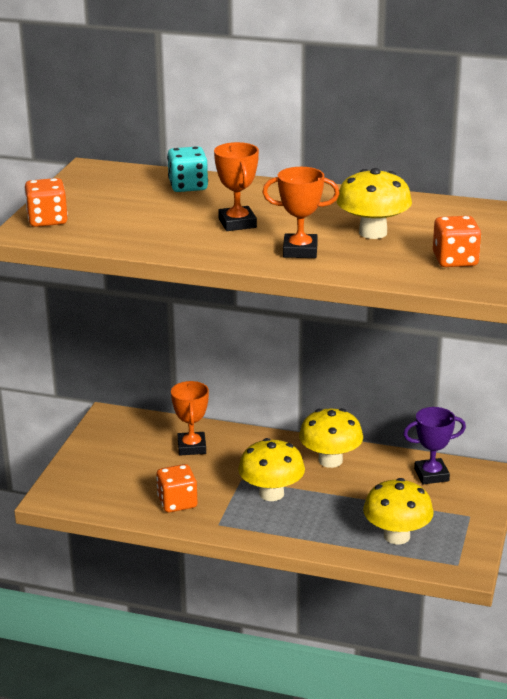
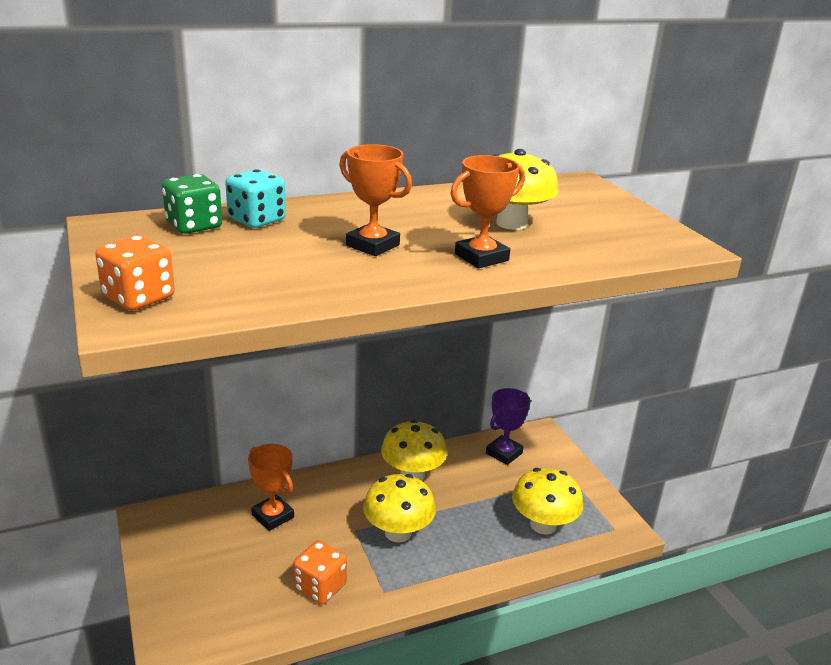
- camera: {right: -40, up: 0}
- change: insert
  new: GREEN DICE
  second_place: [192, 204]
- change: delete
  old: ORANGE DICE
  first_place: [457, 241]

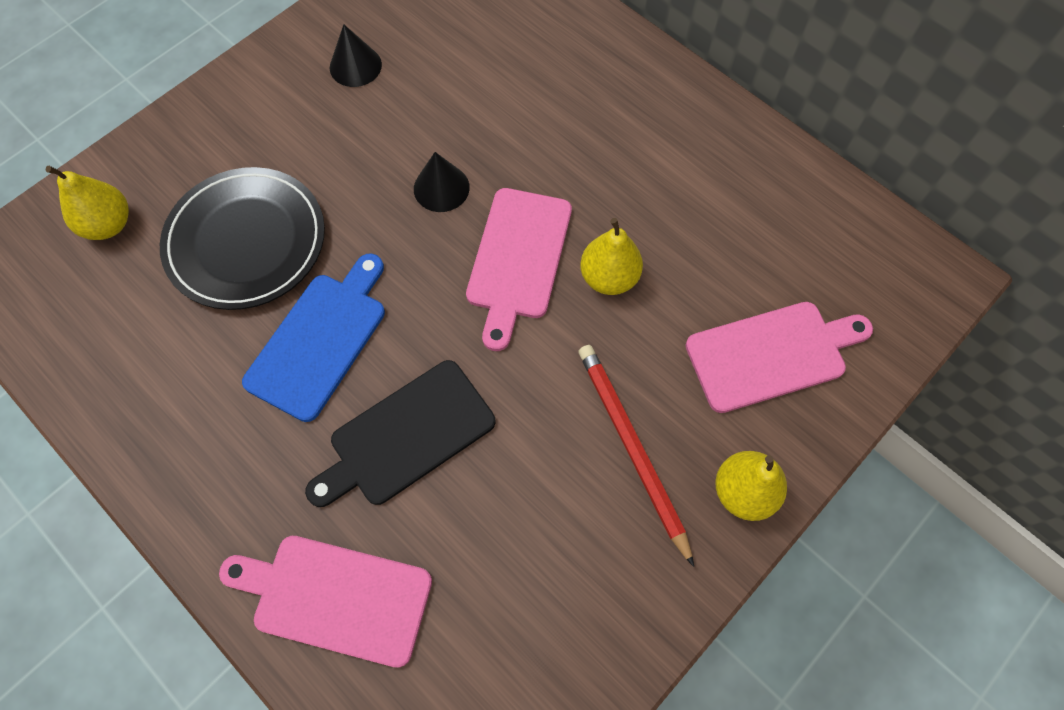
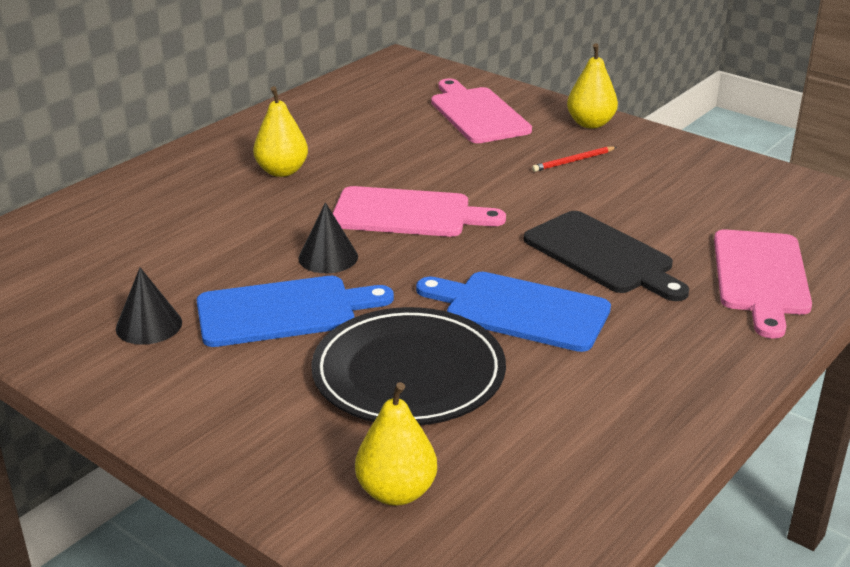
- camera: {right: -95, up: -35}
- change: insert
  new: BLUE CUTTING BOARD
  second_place: [295, 311]
- change: move
  old: YELLOW PEAR
  first_place: [611, 256]
  second_place: [280, 131]
- change: resize
  old: RED PENCIL
  first_place: [636, 456]
  second_place: [574, 159]
  factor: 0.52

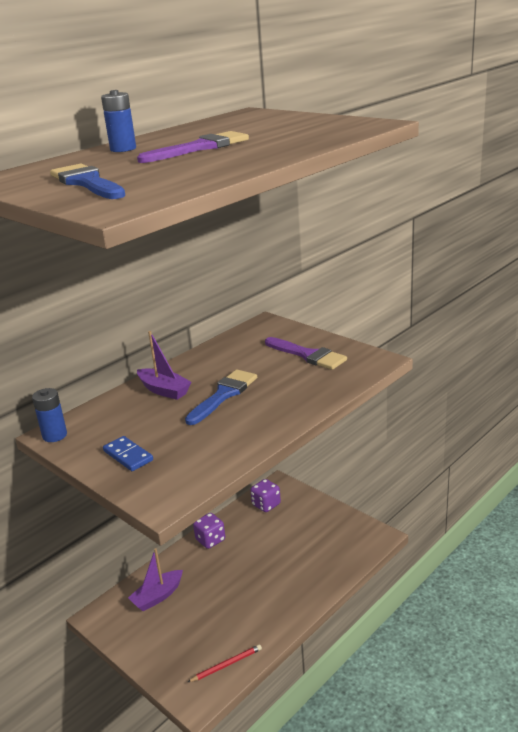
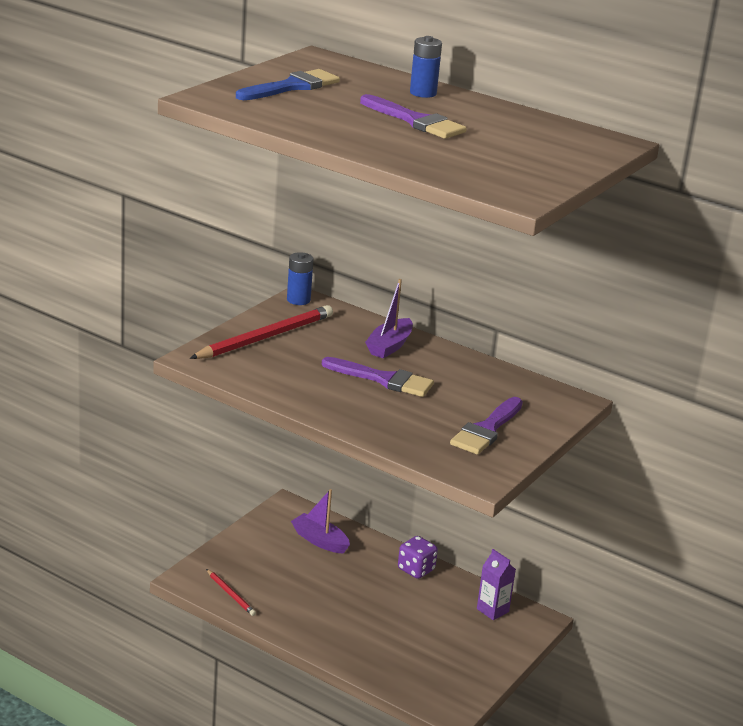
- camera: {right: 75, up: 0}
- change: replace
  old: BLUE DOMINO
  new: RED PENCIL
  first_place: [128, 453]
  second_place: [261, 332]
- change: recolor
  old: BLUE BRUSH
  new: PURPLE BRUSH
  first_place: [221, 397]
  second_place: [378, 377]
- change: replace
  old: PURPLE DICE
  new: PURPLE CARTON
  first_place: [265, 495]
  second_place: [496, 584]

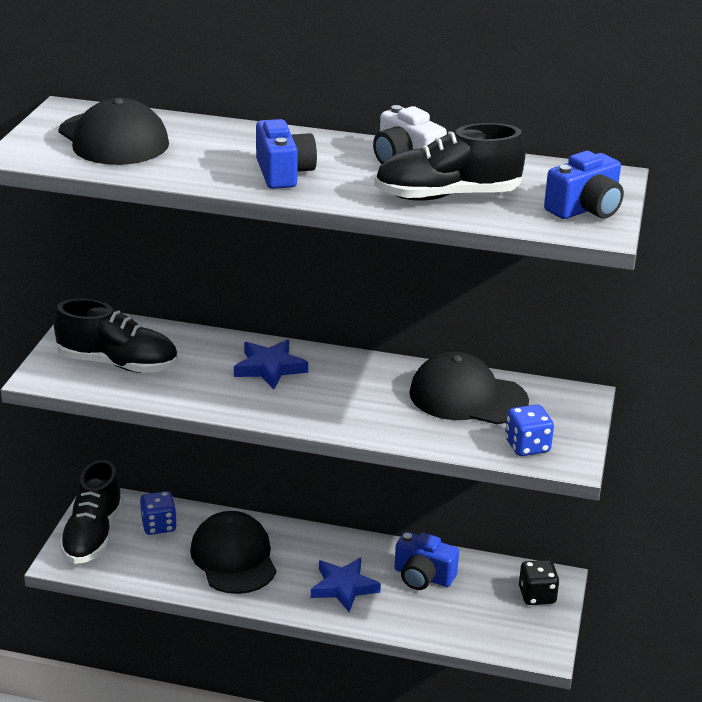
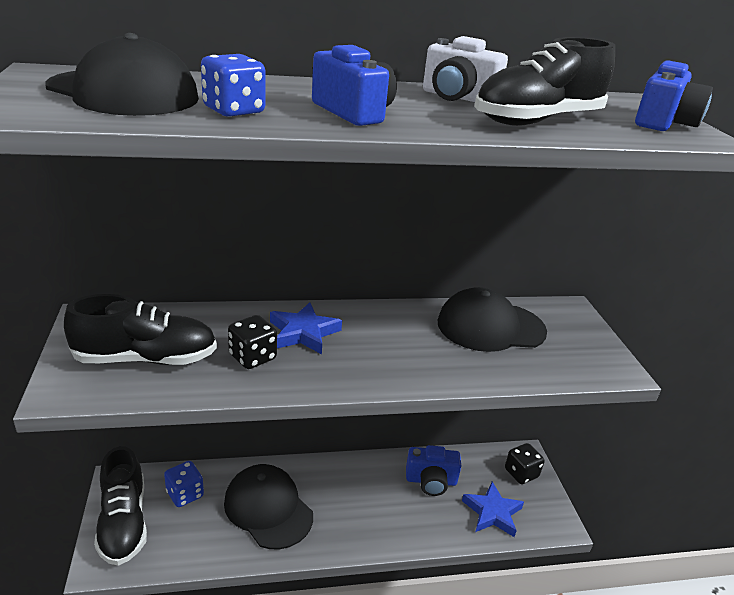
- camera: {right: -25, up: 0}
- change: move
  old: BLUE DICE
  first_place: [529, 430]
  second_place: [233, 85]
- change: insert
  new: BLACK DICE
  second_place: [252, 342]
- change: move
  old: BLUE STAR
  first_place: [346, 585]
  second_place: [493, 509]

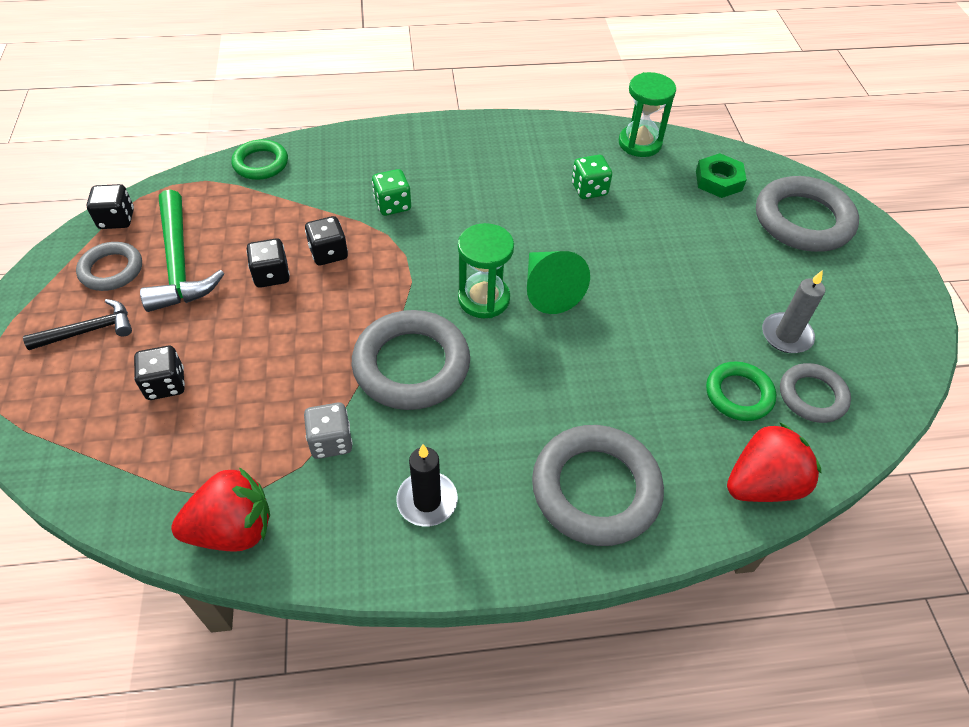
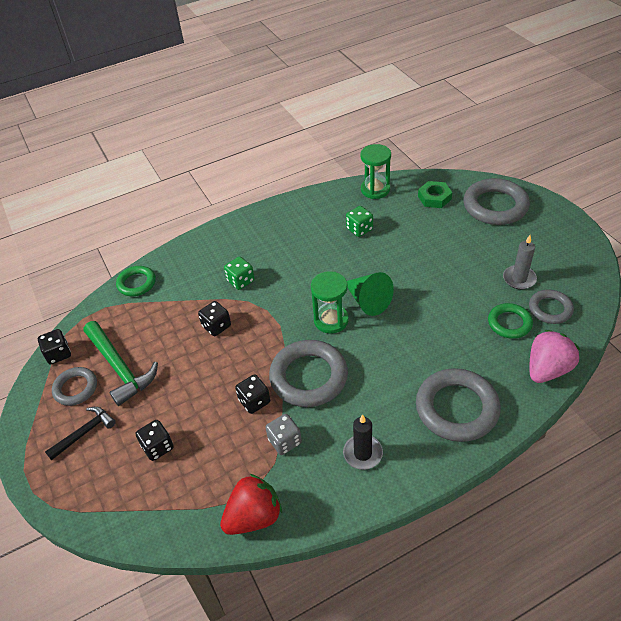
- camera: {right: -15, up: -5}
- change: move
  old: BLACK DICE
  first_place: [268, 263]
  second_place: [252, 394]
- change: recolor
  old: RED STRAWBERRY
  new: PINK STRAWBERRY
  first_place: [774, 462]
  second_place: [554, 356]

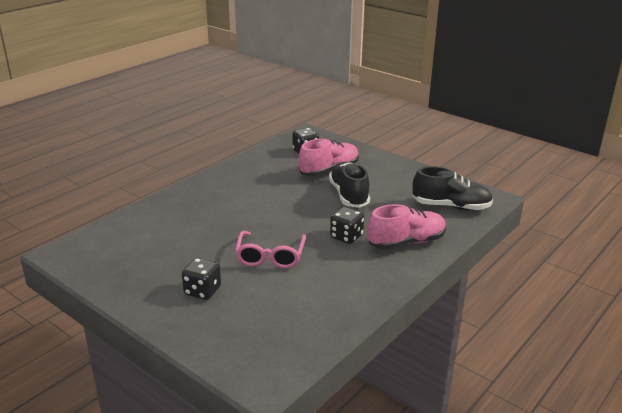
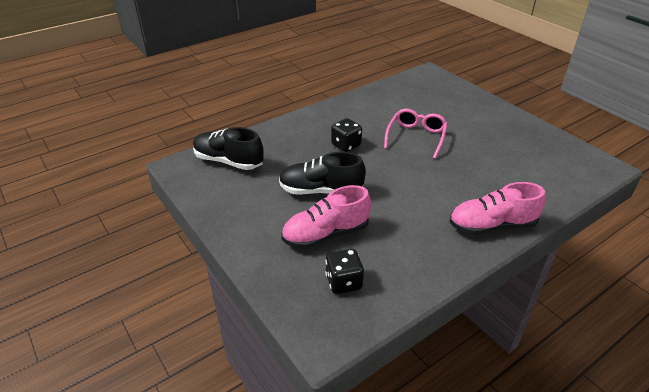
- camera: {right: -165, up: 10}
- change: rotate
  old: BLACK SHOE
  first_place: [349, 185]
  second_place: [322, 173]
  degrees: 90
- change: move
  old: PINK SHOE
  first_place: [407, 227]
  second_place: [497, 208]
- change: delete
  old: BLACK DICE
  first_place: [201, 279]

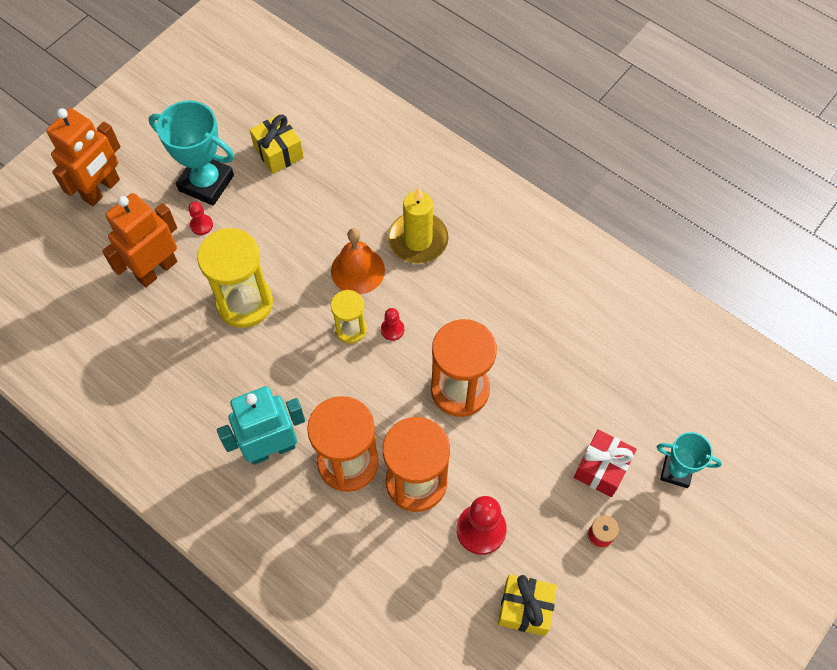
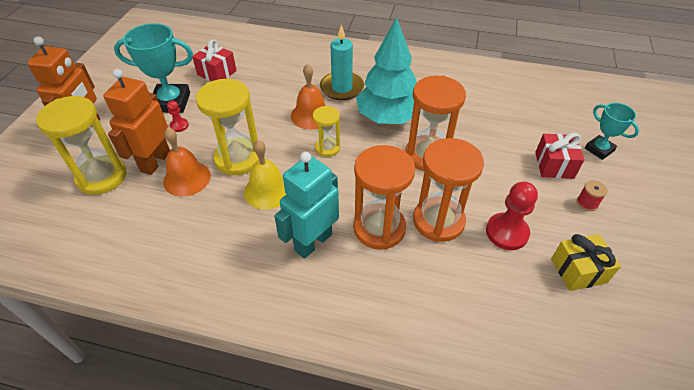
- camera: {right: -25, up: -15}
- change: insert
  new: YELLOW HOURGLASS
  second_place: [81, 145]
- change: insert
  new: ORANGE BELL
  second_place: [187, 162]
- change: recolor
  old: YELLOW GIFT
  new: RED GIFT
  first_place: [277, 144]
  second_place: [214, 60]
- change: insert
  new: YELLOW BELL
  second_place: [265, 175]
- change: recolor
  old: YELLOW CANDLE
  new: TURQUOISE CANDLE
  first_place: [418, 225]
  second_place: [342, 62]
- change: insert
  new: TURQUOISE TREE
  second_place: [386, 70]
- change: rotate
  old: TURQUOISE TROPHY
  first_place: [689, 460]
  second_place: [612, 131]
  degrees: 60
- change: delete
  old: RED PAWN
  first_place: [392, 324]

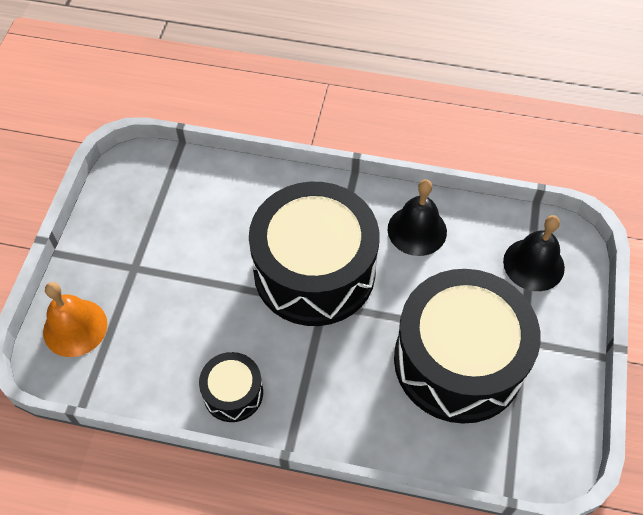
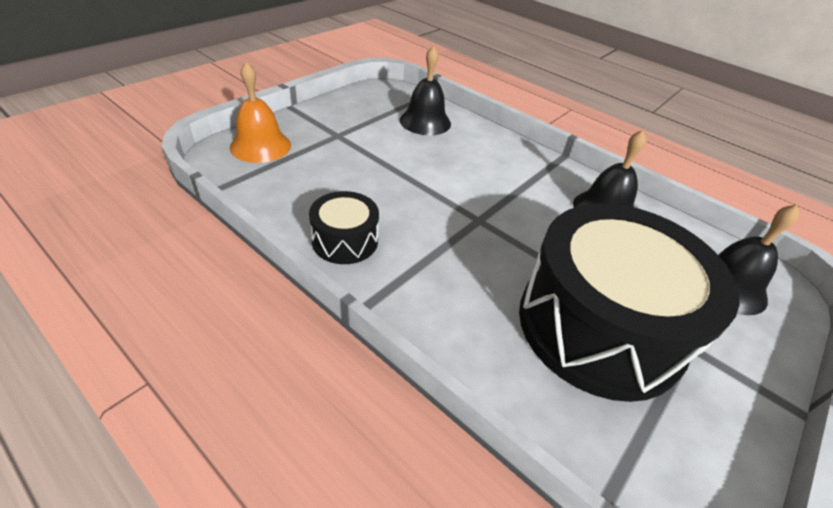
- camera: {right: 25, up: -15}
- change: insert
  new: BLACK BELL
  second_place: [425, 90]
- change: delete
  old: BLACK DRUM
  first_place: [314, 254]

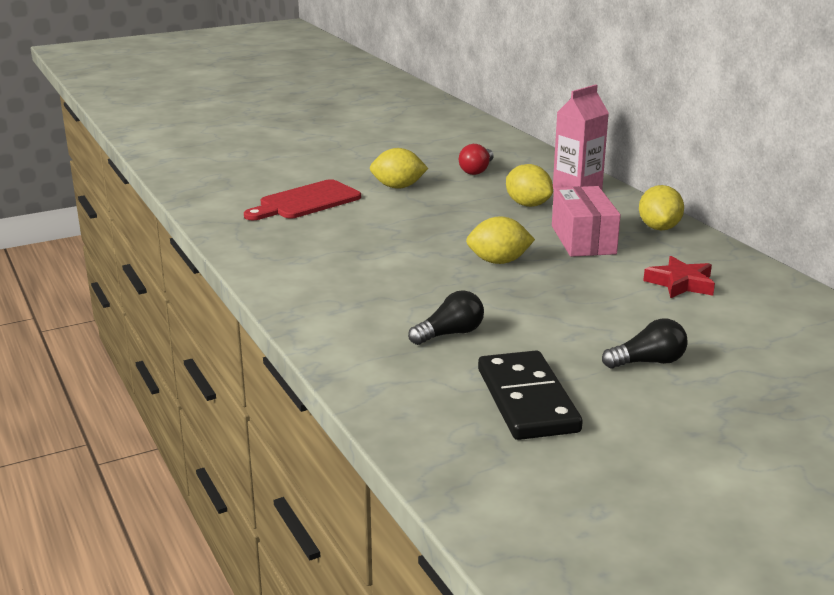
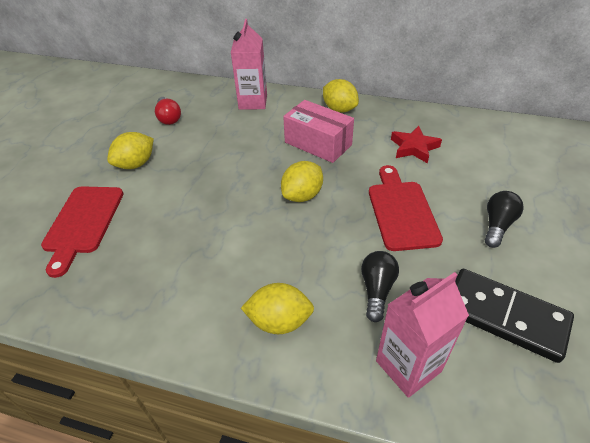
- camera: {right: -45, up: 20}
- change: move
  old: YELLOW LEMON
  first_place: [529, 185]
  second_place: [277, 308]
- change: insert
  new: RED CUTTING BOARD
  second_place: [406, 208]
- change: insert
  new: PINK CARTON
  second_place: [422, 335]

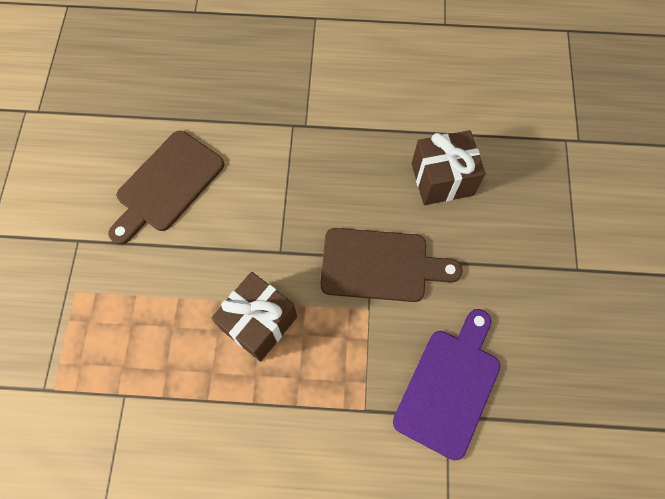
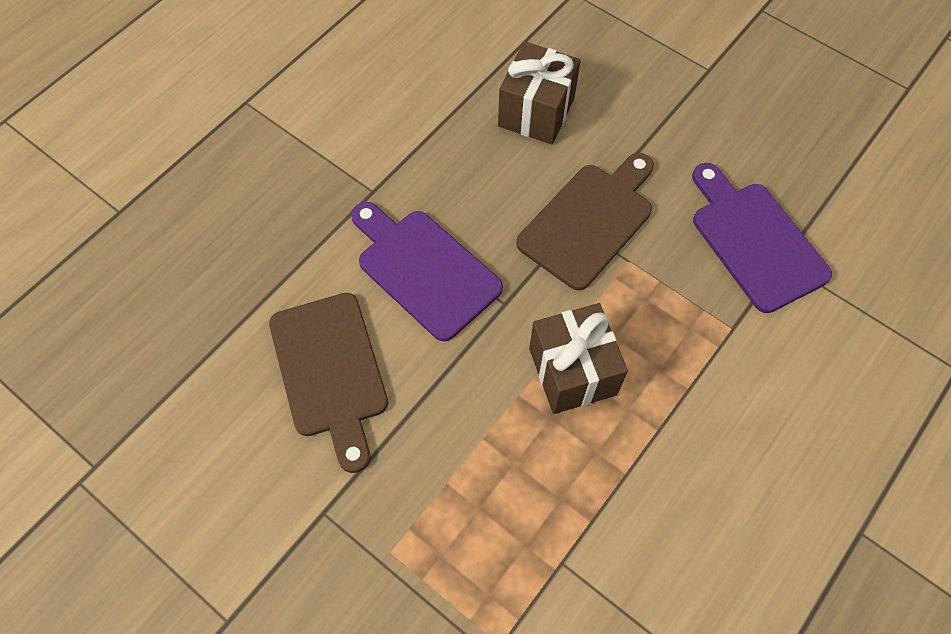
- camera: {right: -55, up: -5}
- change: insert
  new: PURPLE CUTTING BOARD
  second_place: [427, 272]

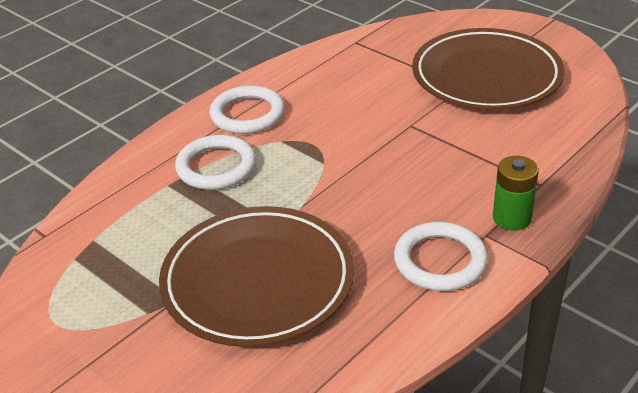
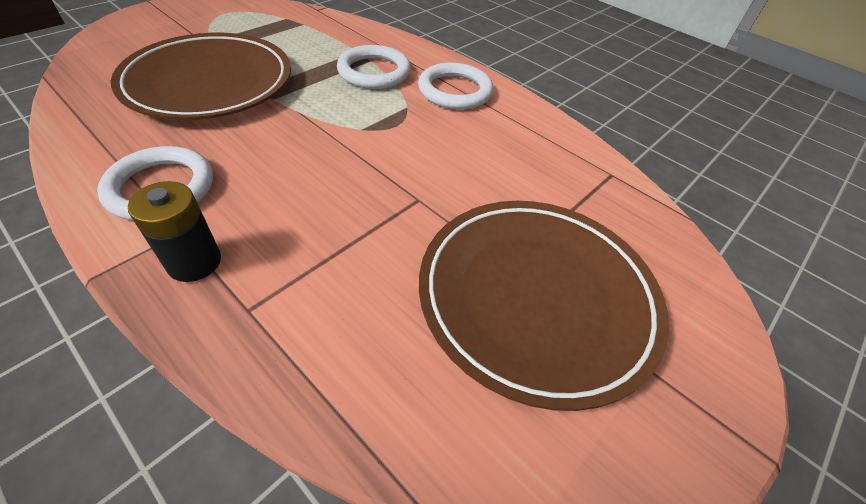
- camera: {right: 85, up: 10}
- change: recolor
  old: GREEN BATTERY
  new: BLACK BATTERY
  first_place: [516, 193]
  second_place: [174, 231]

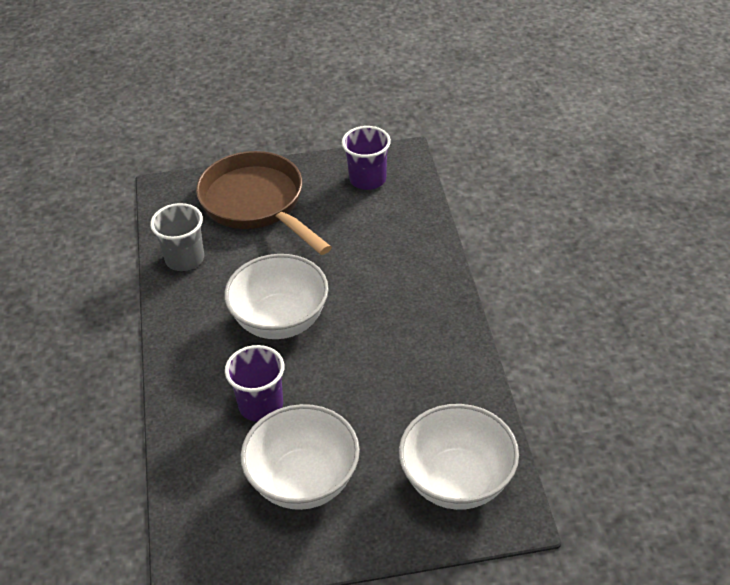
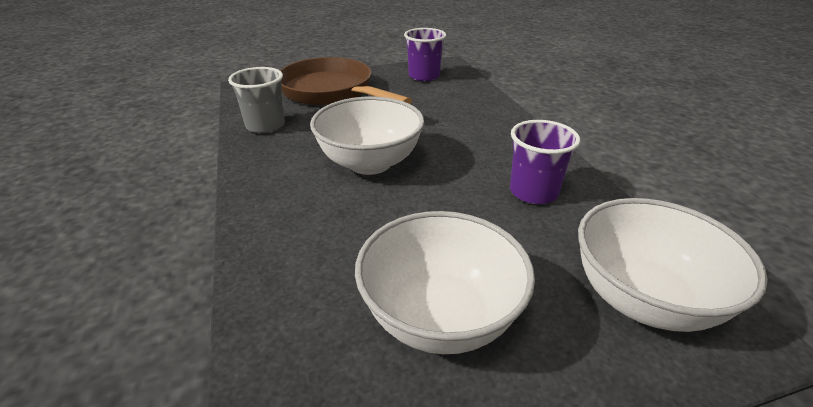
- camera: {right: -10, up: -10}
- change: move
  old: PURPLE CUP
  first_place: [254, 383]
  second_place: [545, 162]

